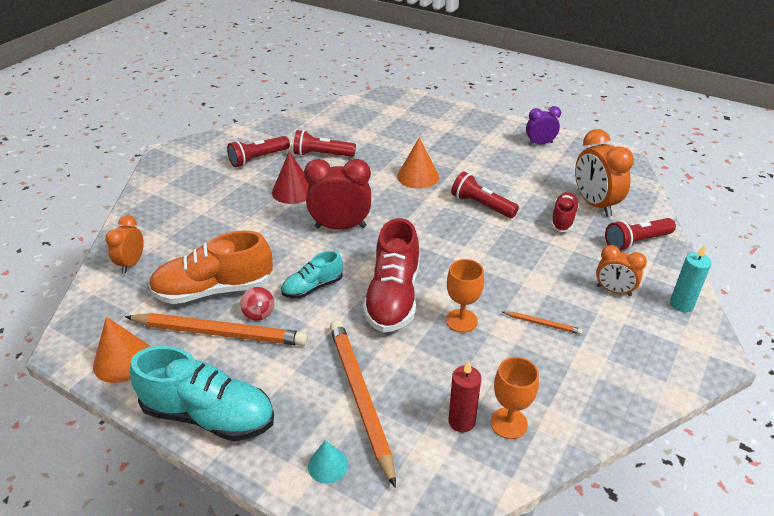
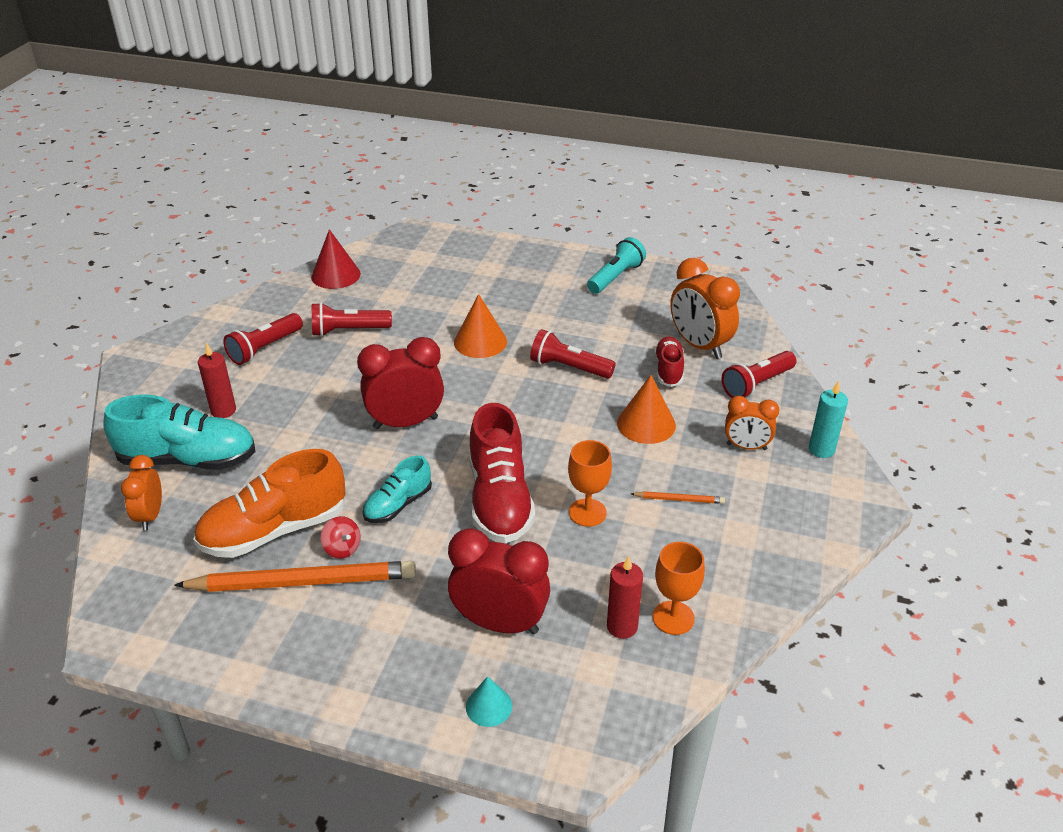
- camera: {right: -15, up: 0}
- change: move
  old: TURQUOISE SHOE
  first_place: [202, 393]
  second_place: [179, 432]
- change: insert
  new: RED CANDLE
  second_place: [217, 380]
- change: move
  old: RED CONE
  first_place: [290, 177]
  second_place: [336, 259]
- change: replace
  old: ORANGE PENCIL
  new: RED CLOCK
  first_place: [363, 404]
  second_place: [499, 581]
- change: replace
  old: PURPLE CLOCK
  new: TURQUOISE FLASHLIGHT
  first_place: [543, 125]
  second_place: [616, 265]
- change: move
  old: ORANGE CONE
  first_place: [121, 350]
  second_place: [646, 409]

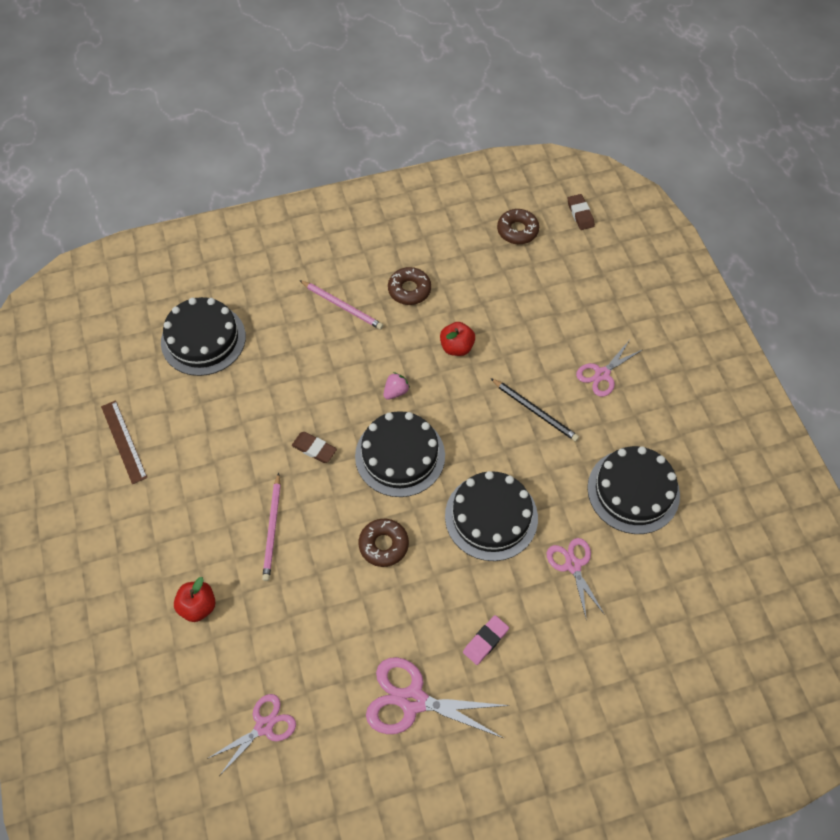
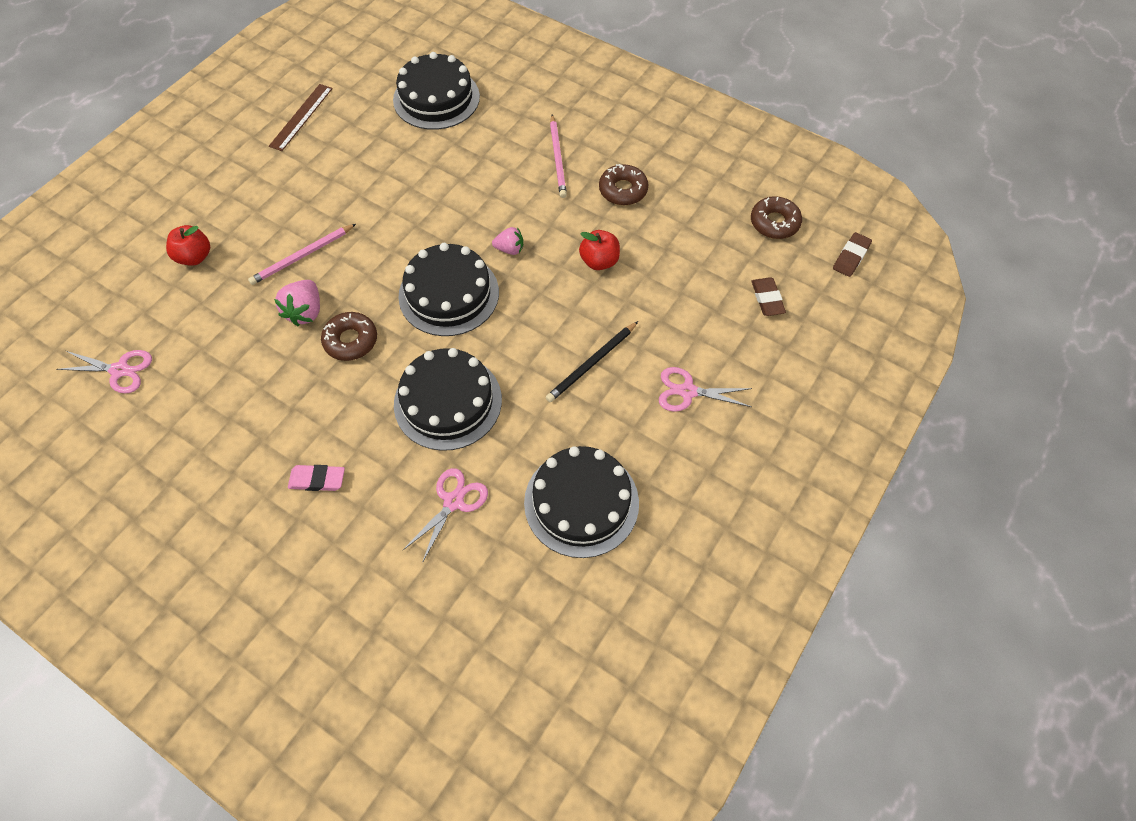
- camera: {right: 50, up: 0}
- change: insert
  new: PINK STRAWBERRY
  second_place: [297, 303]
- change: rotate
  old: BLACK PENCIL
  first_place: [534, 410]
  second_place: [592, 361]
  degrees: 45
- change: move
  old: BROWN ERASER
  first_place: [314, 447]
  second_place: [768, 297]
- change: delete
  old: PINK SCISSORS
  first_place: [438, 697]

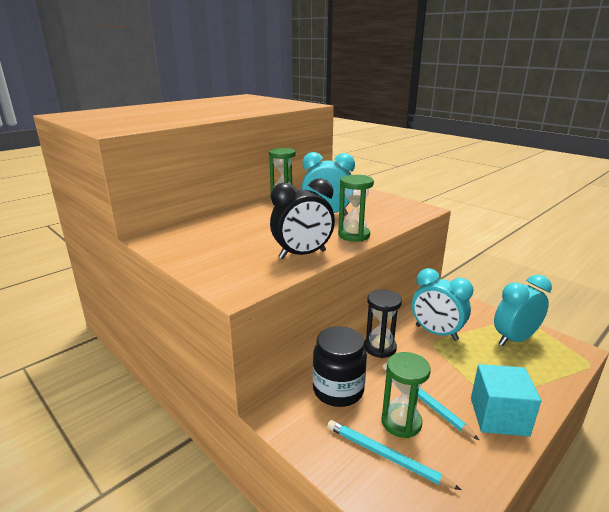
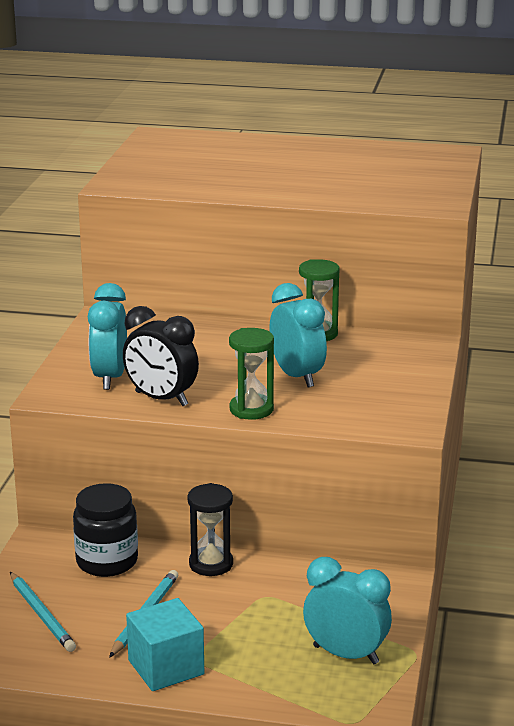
- camera: {right: 55, up: 0}
- change: rotate
  old: TURQUOISE PENCIL
  first_place: [394, 455]
  second_place: [43, 612]
  degrees: 150
- change: move
  old: TURQUOISE CLOCK
  first_place: [442, 304]
  second_place: [107, 336]
- change: delete
  old: GREEN HOURGLASS
  first_place: [406, 395]

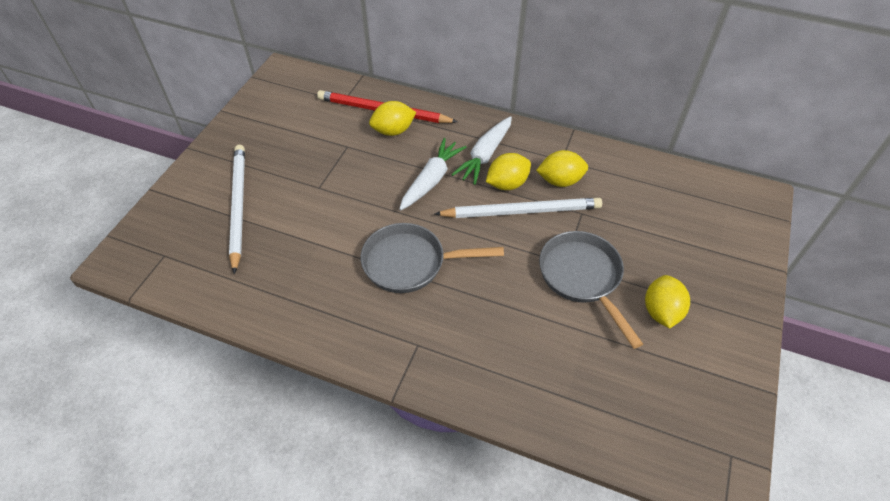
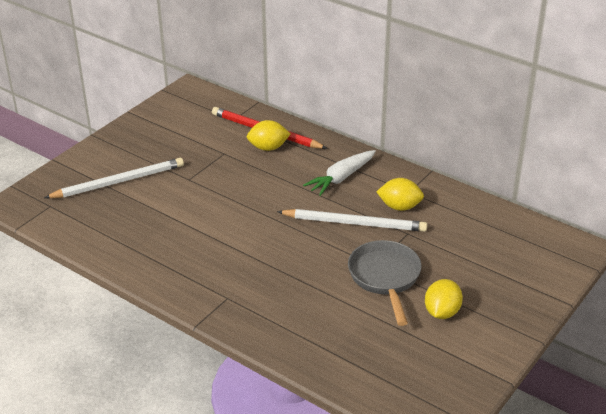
- camera: {right: 15, up: -15}
- change: rotate
  old: WHITE PENCIL
  first_place: [237, 209]
  second_place: [114, 178]
  degrees: 60
- change: delete
  old: GREY PAN
  first_place: [432, 258]
- change: delete
  old: WHITE CARROT
  first_place: [432, 174]
- change: delete
  old: YELLOW LEMON
  first_place: [508, 171]

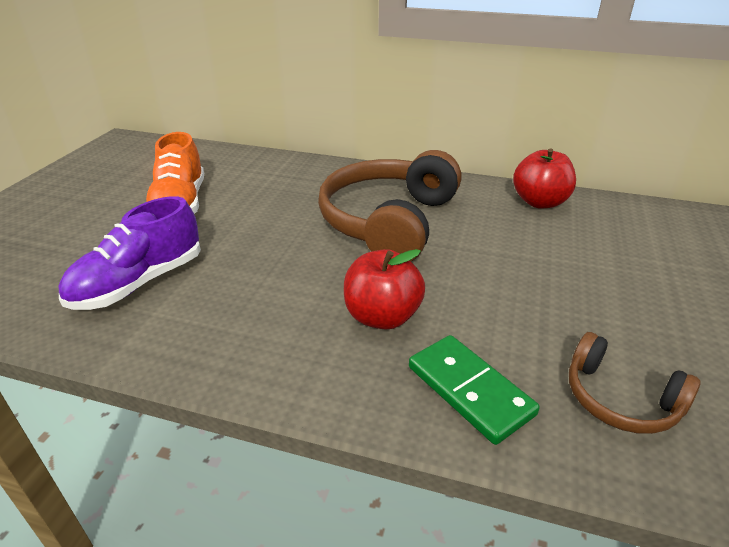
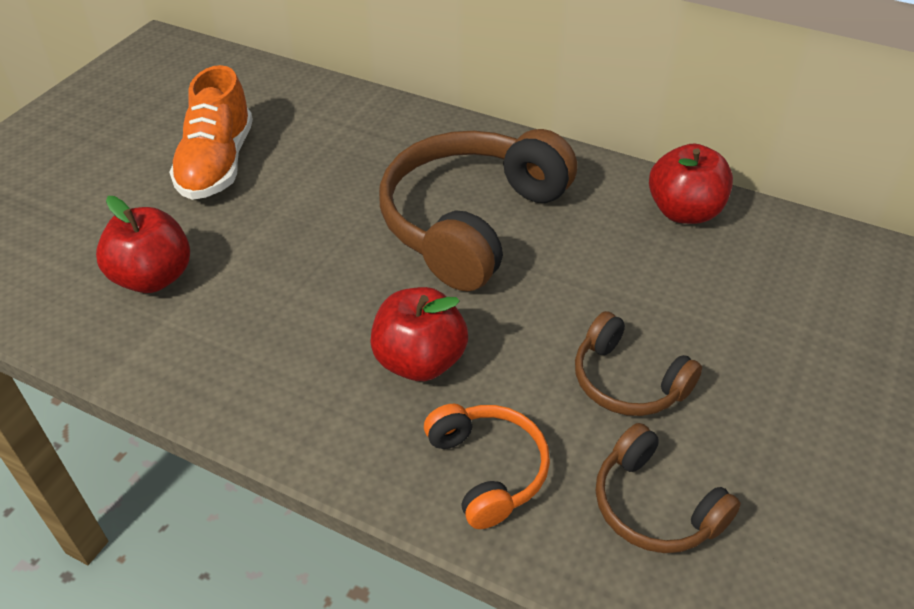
- camera: {right: 10, up: 10}
- change: replace
  old: PURPLE SHOE
  new: RED APPLE
  first_place: [129, 253]
  second_place: [143, 244]
- change: replace
  old: GREEN DOMINO
  new: ORANGE HEADPHONES
  first_place: [474, 390]
  second_place: [487, 466]
- change: insert
  new: BROWN HEADPHONES
  second_place: [638, 363]

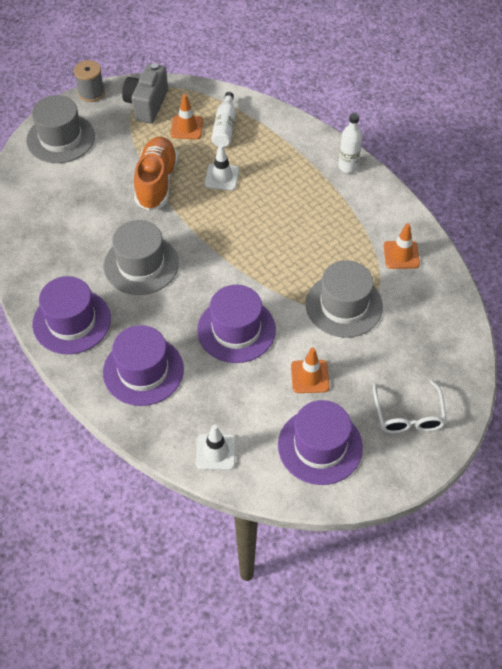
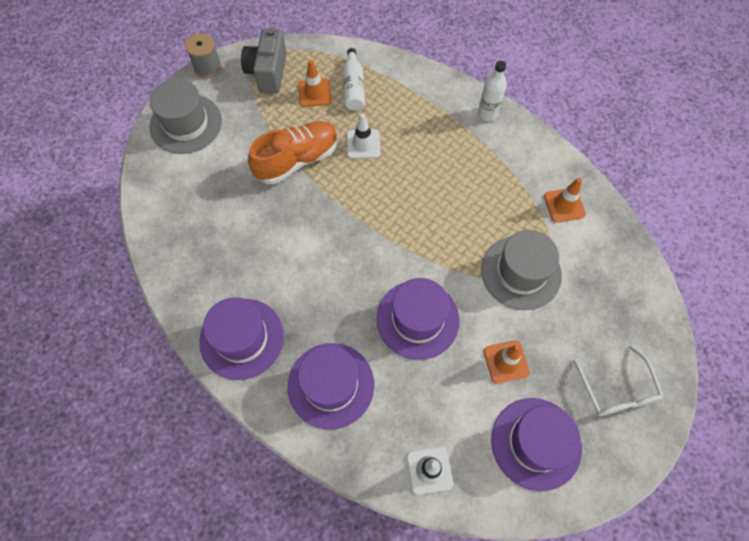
- camera: {right: -10, up: 10}
- change: rotate
  old: ORANGE SHOE
  first_place: [156, 174]
  second_place: [293, 152]
  degrees: 60
- change: delete
  old: GREY HAT
  first_place: [141, 257]

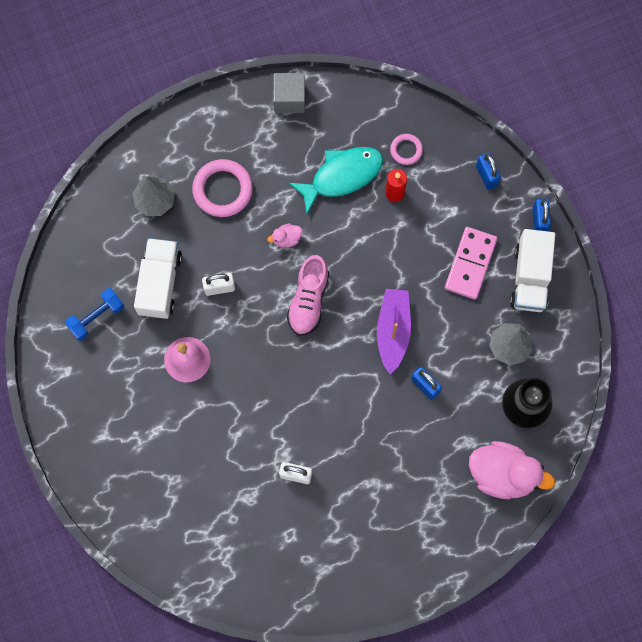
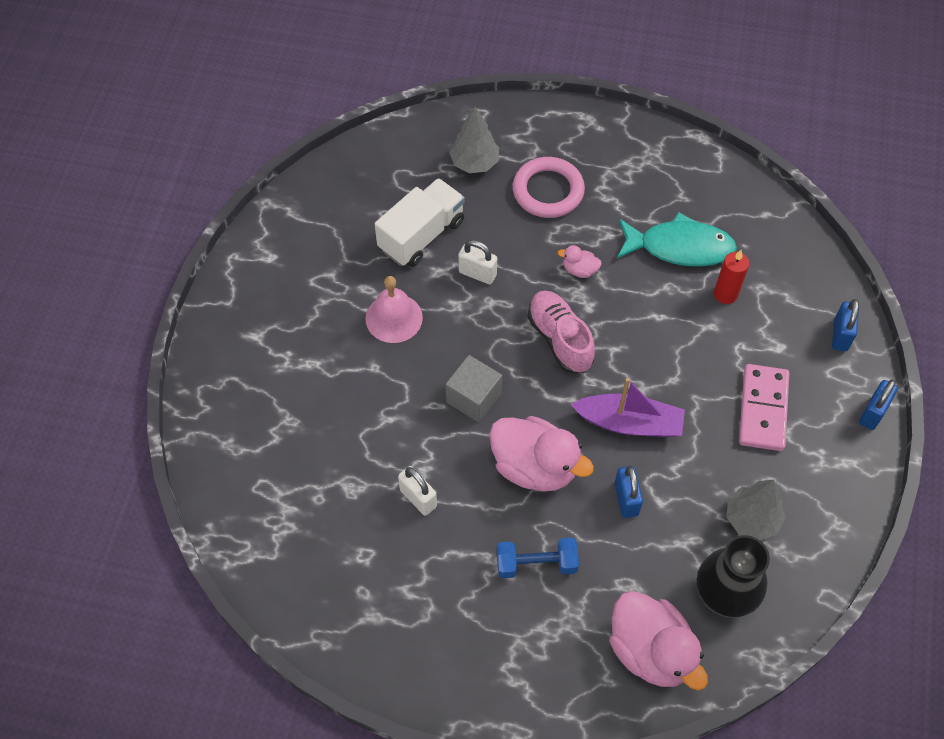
- camera: {right: 35, up: -15}
- change: move
  old: GREY CUBE
  first_place: [289, 93]
  second_place: [474, 388]
- change: insert
  new: PINK DUCK
  second_place: [541, 454]
- change: move
  old: BLUE DUMBBELL
  first_place: [94, 314]
  second_place: [538, 558]
- change: rotate
  old: PINK SHOE
  first_place: [308, 295]
  second_place: [561, 331]
  degrees: 105
- change: rotate
  old: PURPLE BOAT
  first_place: [394, 332]
  second_place: [627, 407]
  degrees: 60
- change: rotate
  old: PINK DOMINO
  first_place: [471, 263]
  second_place: [764, 407]
  degrees: -45
- change: delete
  old: PINK RING
  first_place: [406, 149]
- change: delete
  old: WHITE TRUCK
  first_place: [532, 270]

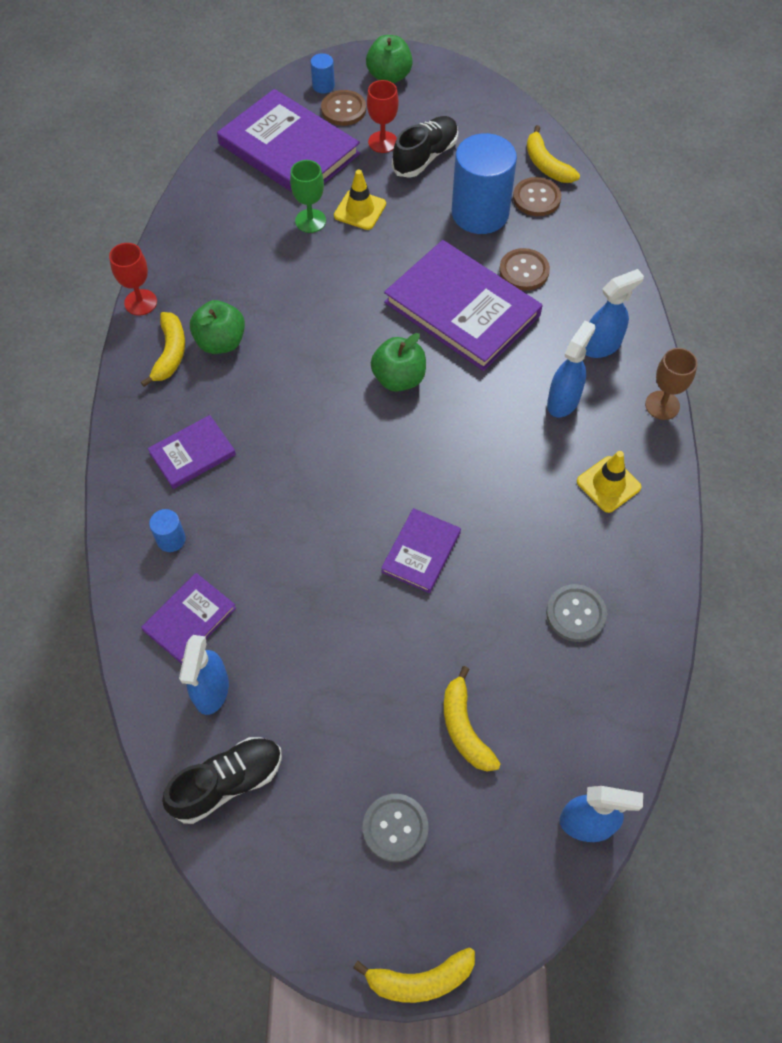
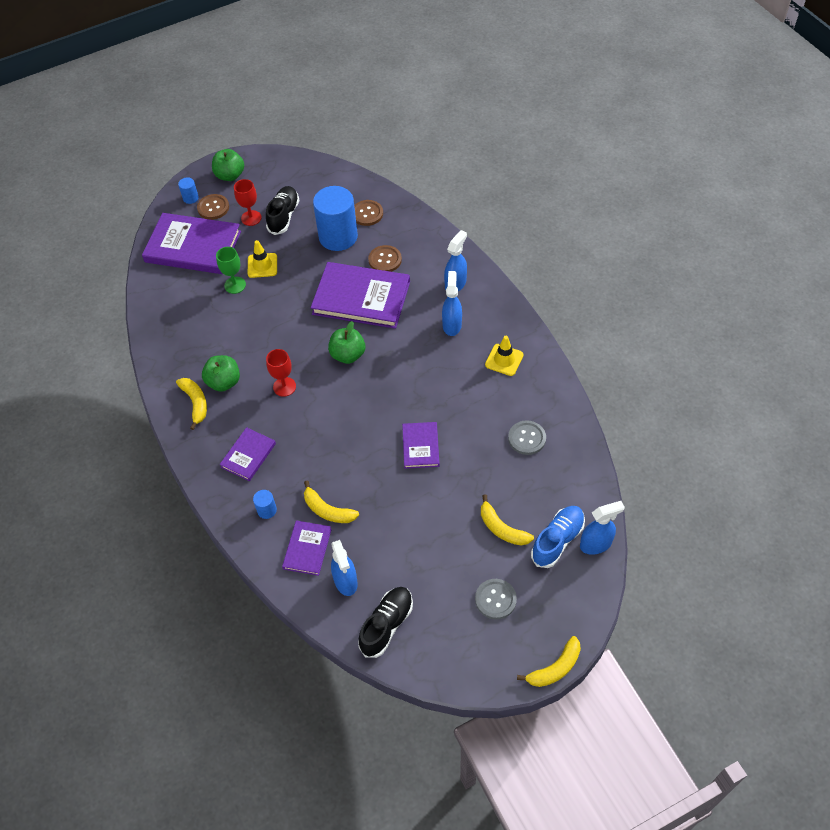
- camera: {right: -25, up: -5}
- change: move
  old: RED GOBLET
  first_place: [133, 279]
  second_place: [281, 373]
- change: move
  old: YELLOW BANANA
  first_place: [553, 154]
  second_place: [331, 501]
- change: insert
  new: BLUE SHOE
  second_place: [558, 537]
- change: delete
  old: BROWN GOBLET
  first_place: [671, 384]

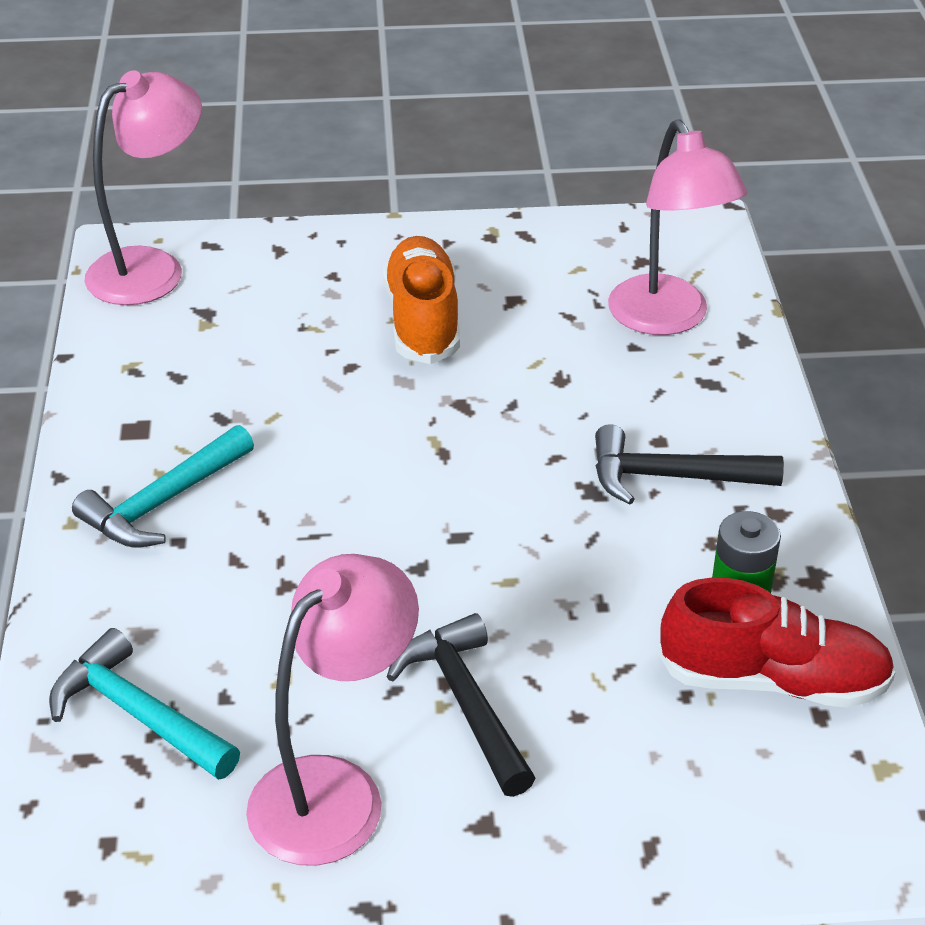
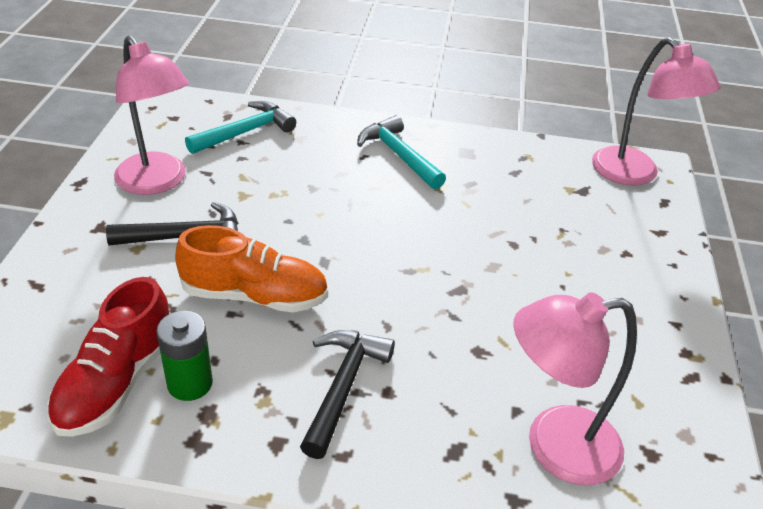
- camera: {right: 100, up: 0}
- change: move
  old: ORANGE SHOE
  first_place: [421, 300]
  second_place: [251, 269]

